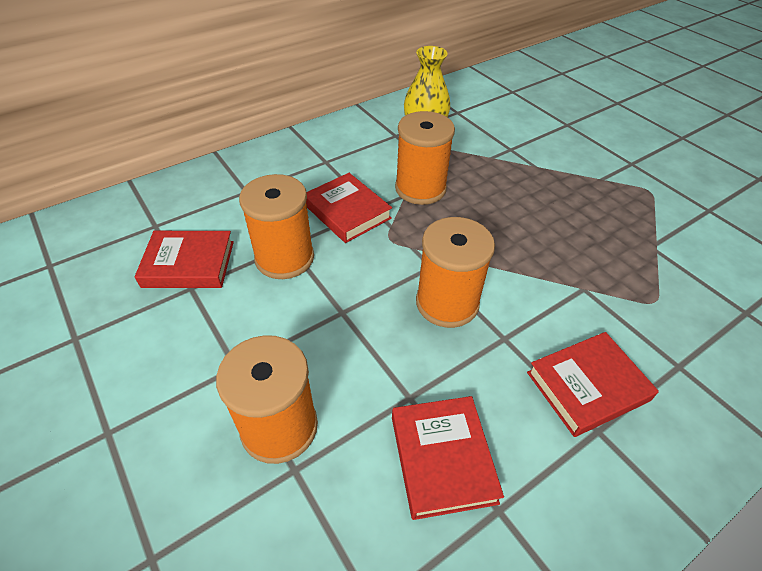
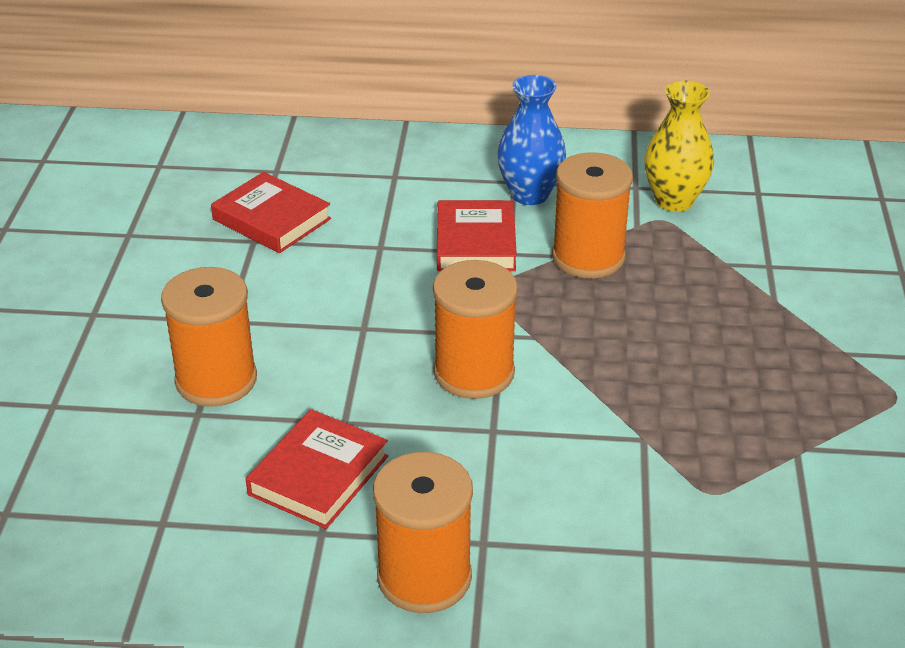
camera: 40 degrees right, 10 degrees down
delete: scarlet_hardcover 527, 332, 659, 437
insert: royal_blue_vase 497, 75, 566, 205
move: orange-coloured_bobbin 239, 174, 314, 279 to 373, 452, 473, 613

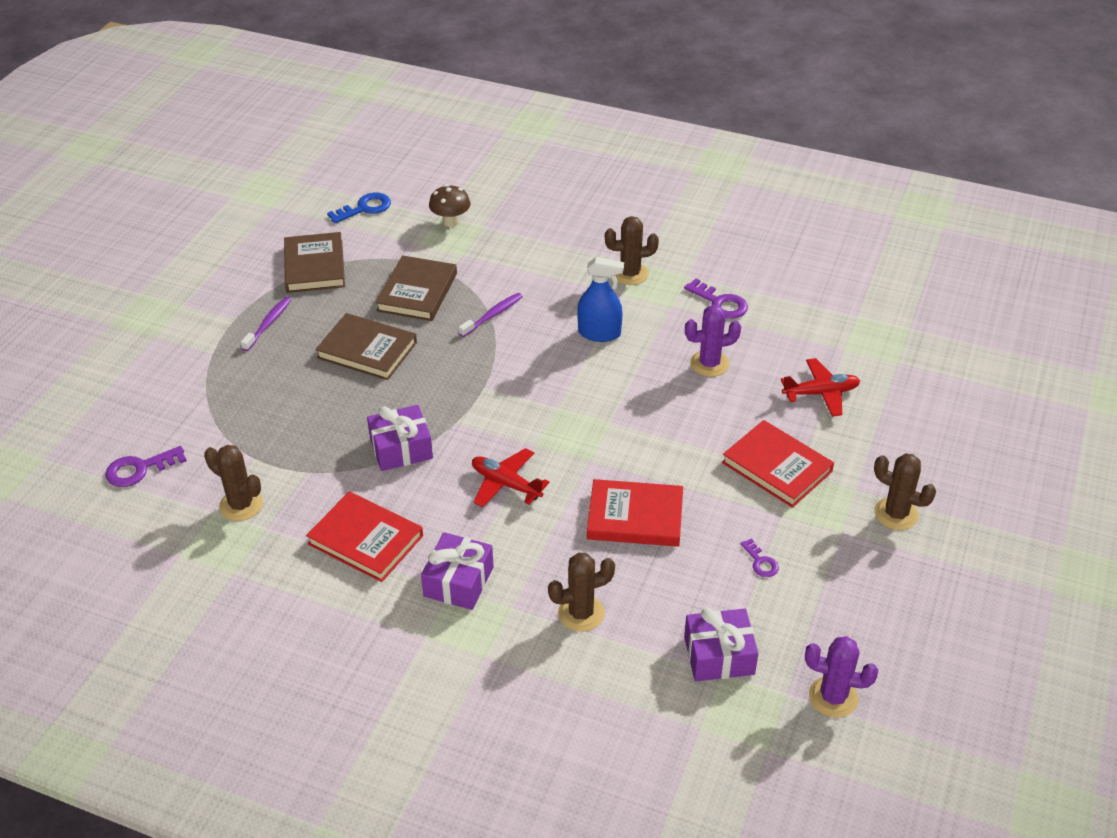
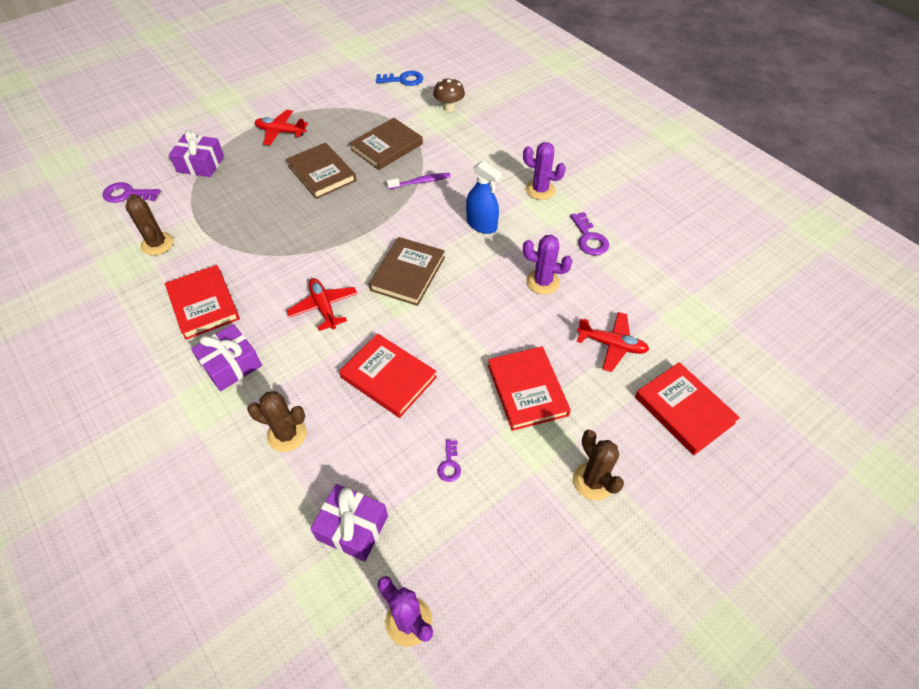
camera: 30 degrees right, 10 degrees up
insert: scarlet_hardcover 635, 362, 740, 455
move: brown_hardcover 284, 232, 345, 293 to 369, 237, 445, 306; violet_gift 367, 405, 433, 471 to 169, 130, 224, 177
replace: violet_toothbrush 241, 297, 292, 351 to scarlet_toy_plane 254, 110, 308, 145
recolor: brown_saguaro_cactus 605, 216, 659, 285 to violet_saguaro_cactus 523, 142, 566, 200

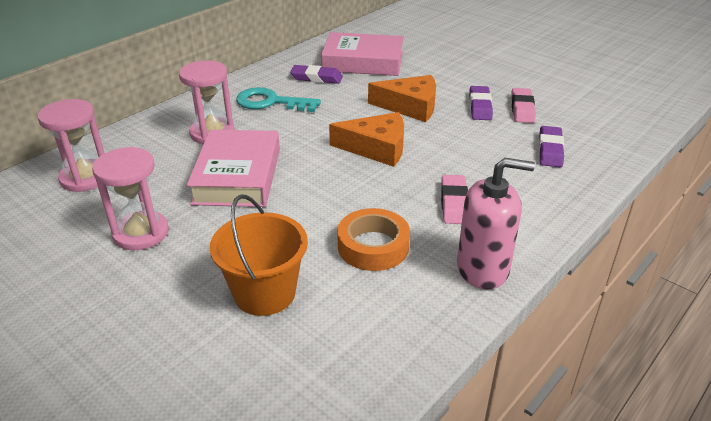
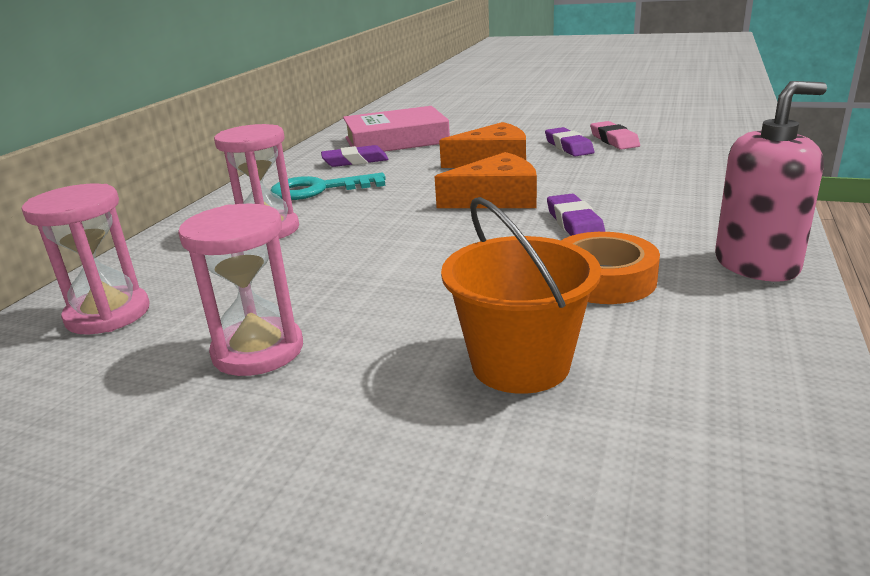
camera: 20 degrees left, 10 degrees down
delete: rose-pink_hardcover 187, 130, 280, 207; rose-pink_eraser 441, 175, 468, 224
move: violet_eraser 539, 126, 564, 167 to 547, 194, 605, 236

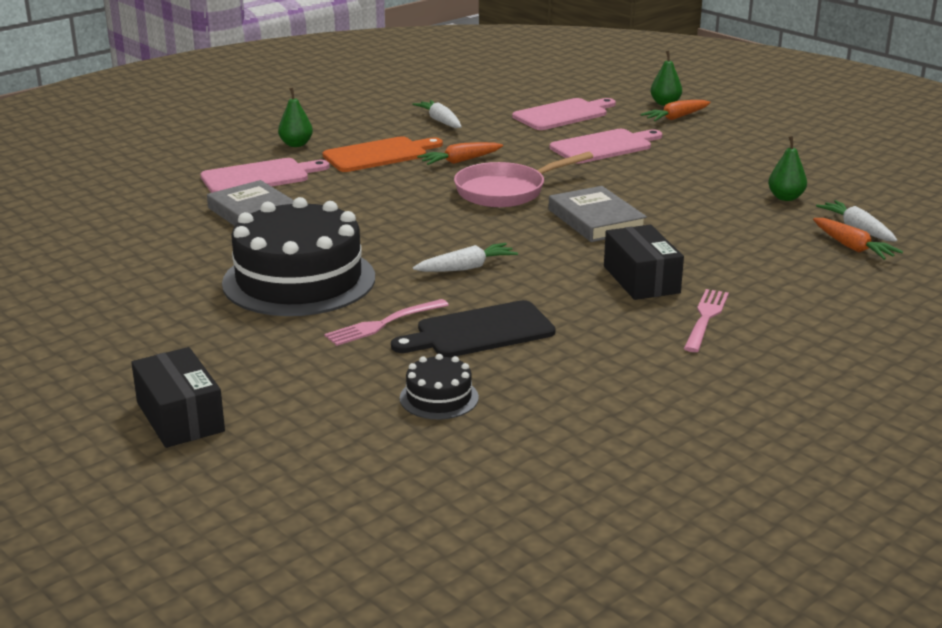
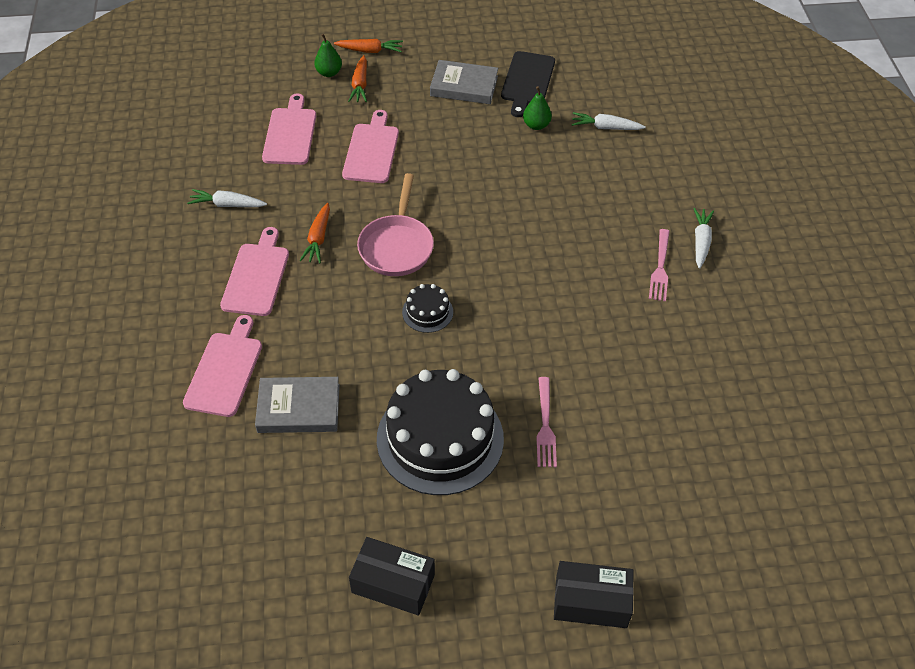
camera: 55 degrees left, 25 degrees up
delete: leaf-green_pear_fruit 278, 88, 313, 147
move: black_cutting_board 391, 300, 556, 357 to 501, 51, 555, 117; black_cake 400, 354, 479, 419 to 402, 284, 453, 333; snow-white_toy_carrot 413, 243, 518, 272 to 693, 208, 714, 269; gray_hardcover 548, 186, 647, 242 to 430, 60, 498, 104; black_box 604, 225, 684, 300 to 349, 537, 435, 616; orange-coloured_toy_carrot 813, 218, 903, 260 to 334, 39, 403, 53
recolor: orange-coloured_cutting_board 323, 136, 443, 172 to rose-pink_cutting_board 220, 227, 289, 316
rotate: rose-pink_fork 684, 289, 729, 352 = 649, 229, 670, 301 135 degrees counterclockwise

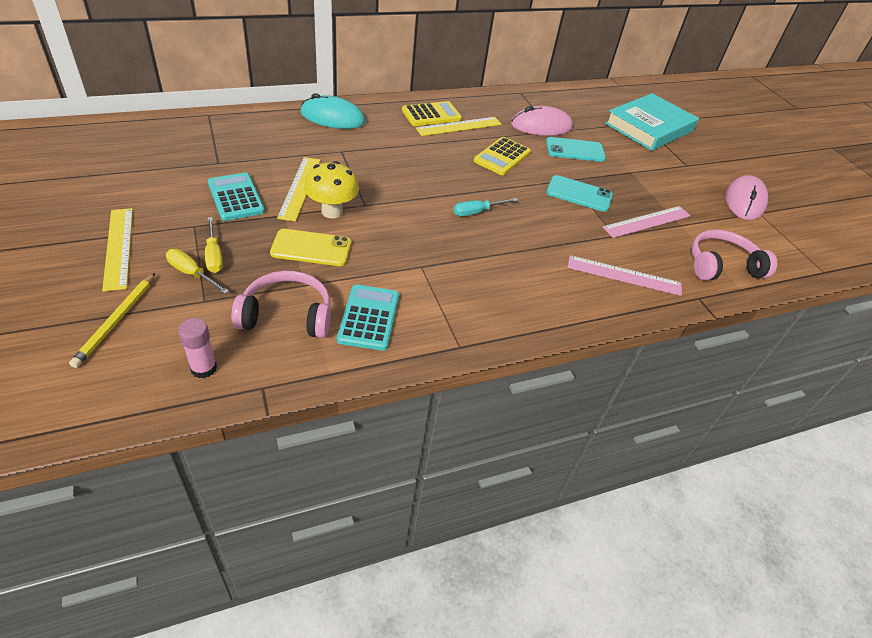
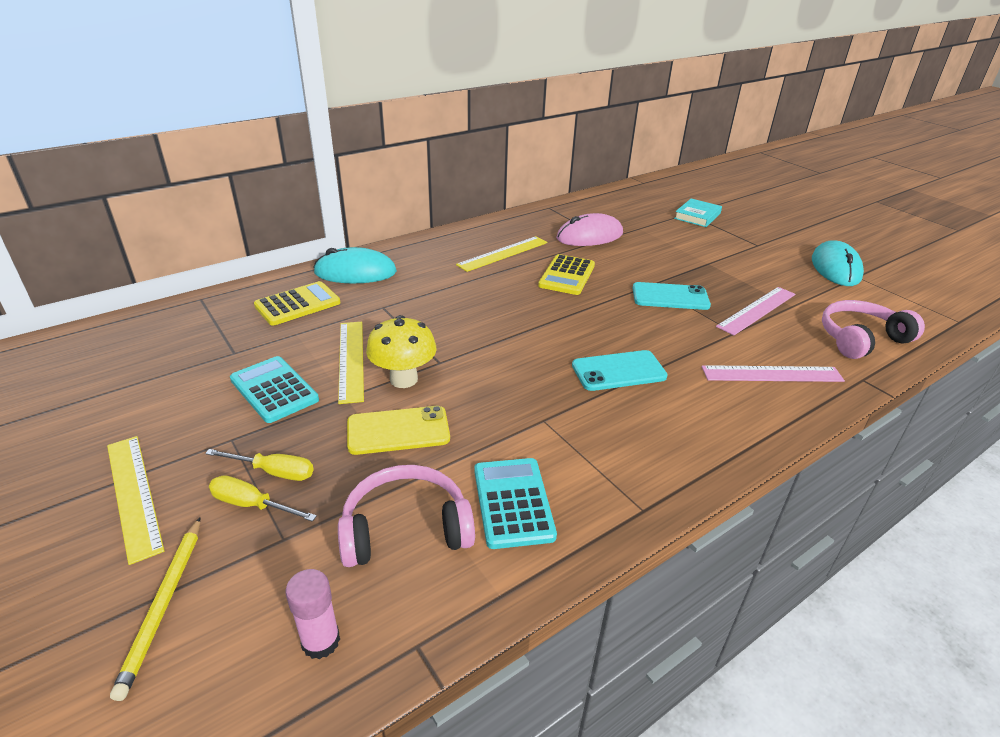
camera: 10 degrees left, 10 degrees down
delete: aqua_screwdriver 454, 198, 518, 216
move: bright_yellow_pocket_calculator 402, 101, 462, 126 to 254, 281, 341, 326; aqua_phone 546, 137, 606, 162 to 572, 350, 668, 391
recolor: rose-pink_PC_mouse 726, 175, 768, 220 to aqua_PC_mouse 812, 240, 864, 286
rotate: bright_yellow_screwdriver 205, 217, 223, 273 = 205, 449, 314, 481 45 degrees counterclockwise
resize: aqua_hardcover 605, 93, 699, 151 = 674, 199, 722, 227 x0.52

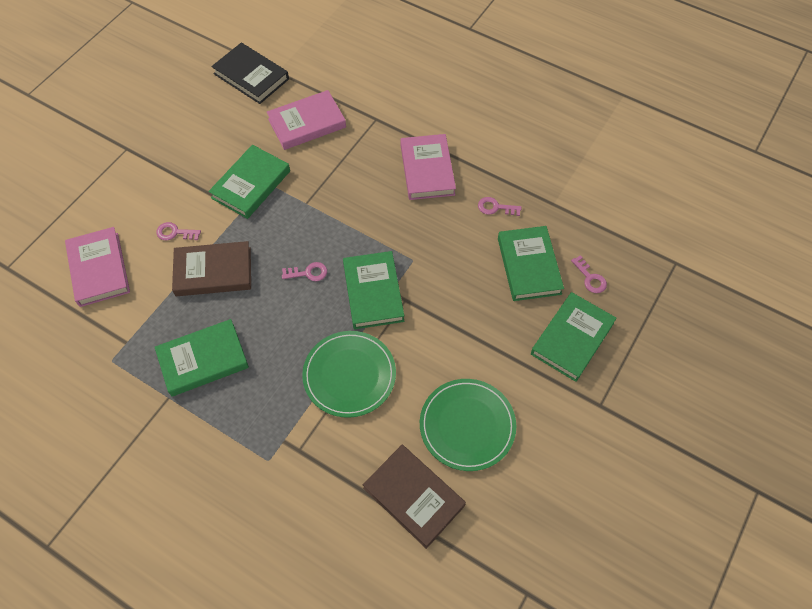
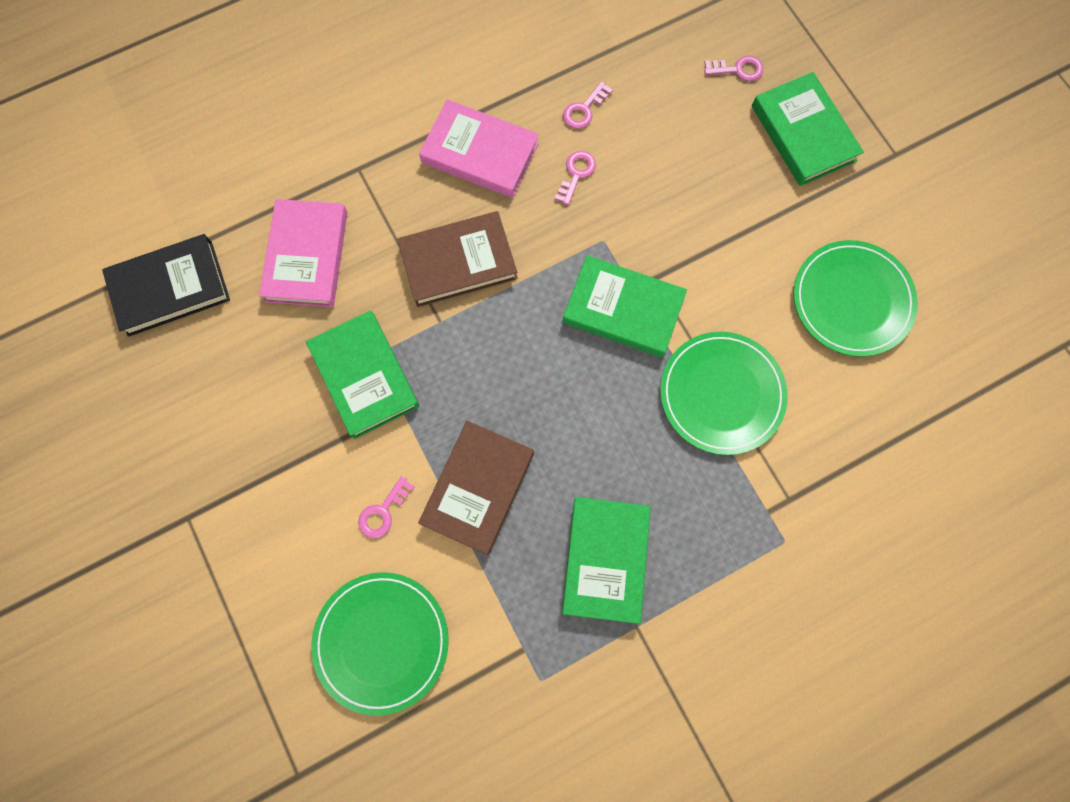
camera: 60 degrees left, 15 degrees up
delete: leaf-green_hardcover 498, 226, 564, 301
move: rose-pink_latchkey 282, 262, 327, 281 to 555, 151, 596, 205; brown_hardcover 363, 445, 466, 549 to 397, 211, 518, 307
replace: rose-pink_hardcover 65, 227, 130, 307 to leaf-green_flat_dish 311, 572, 449, 716

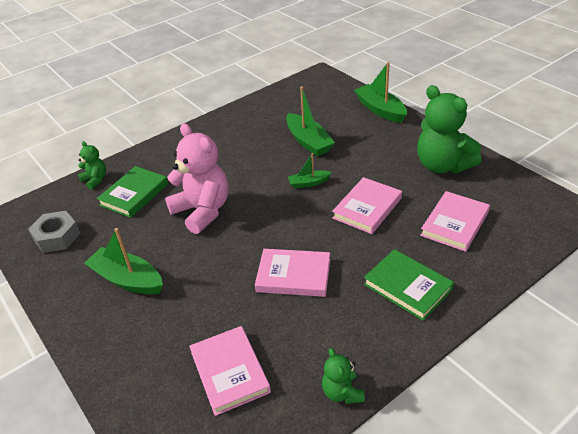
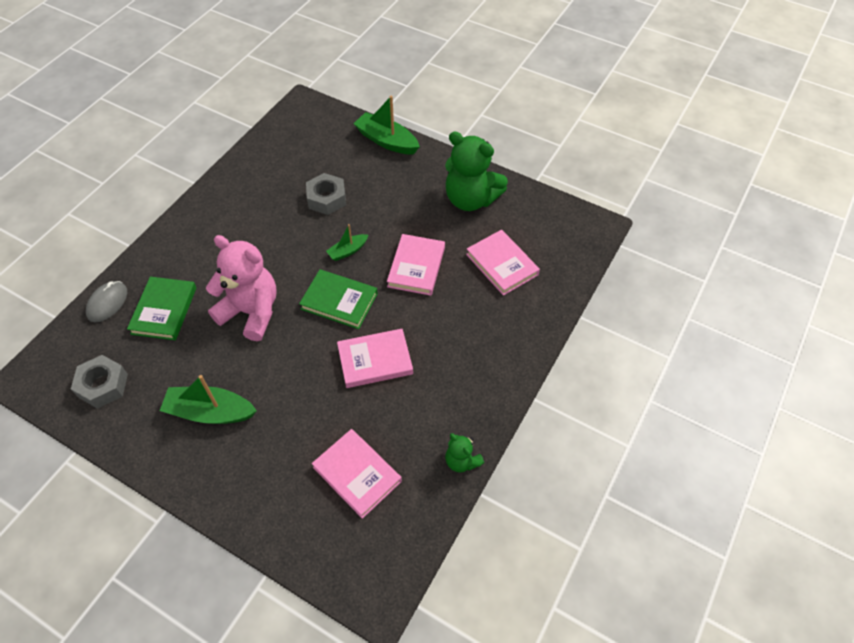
camera: 25 degrees left, 15 degrees up
move: leaf-green_hardcover 364, 249, 454, 321 to 299, 269, 378, 329
replace: leaf-green_teddy 78, 141, 106, 189 to gray_PC_mouse 86, 281, 127, 322; leaf-green_boat 286, 86, 335, 156 to gray_hexagon_nut 306, 173, 346, 215
rotate: rose-pink_hardcover 420, 191, 490, 252 = 466, 230, 540, 296 45 degrees counterclockwise

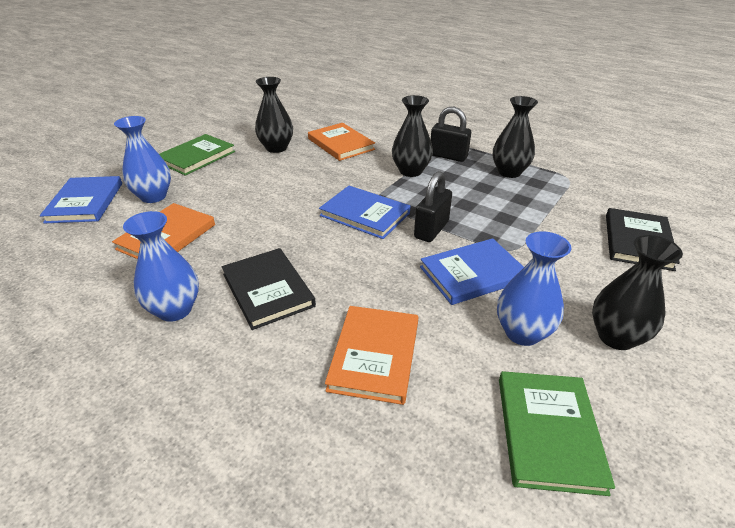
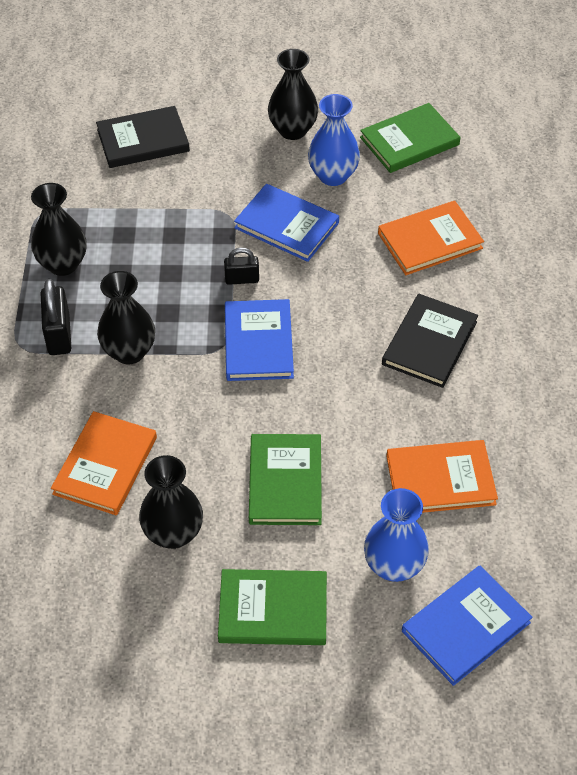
camera: 125 degrees left, 15 degrees up
delete: royal_blue_vase 123, 211, 199, 322
insert: leaf-green_hardcover 249, 434, 322, 525
resize: black_small_lock 414, 171, 452, 242 = 224, 247, 259, 285 x0.63

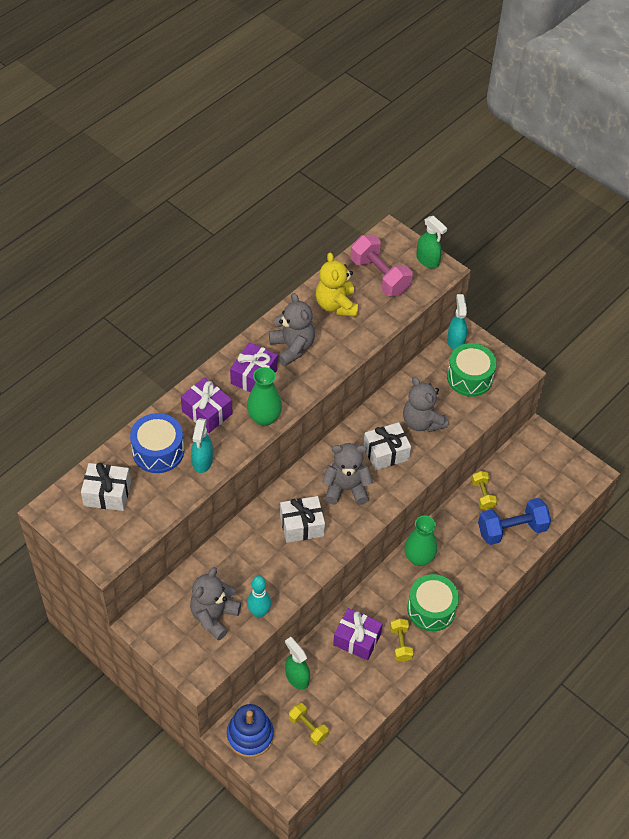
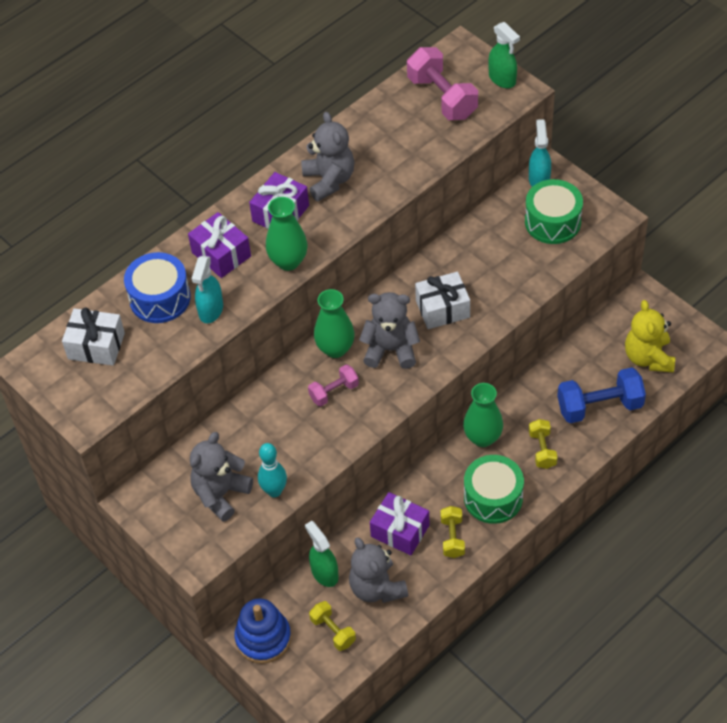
camera: 10 degrees right, 0 degrees up
insert: leaf-green_vase 314, 289, 354, 358
move: bright_yellow_teddy 316, 252, 358, 317 to 625, 300, 675, 372; gray_teddy 403, 377, 448, 432 to 349, 537, 408, 603; bright_yellow_dumbbell 471, 471, 497, 510 to 529, 419, 558, 469
replace: snow-white_gift 280, 496, 325, 543 to rose-pink_dumbbell 308, 365, 359, 406

